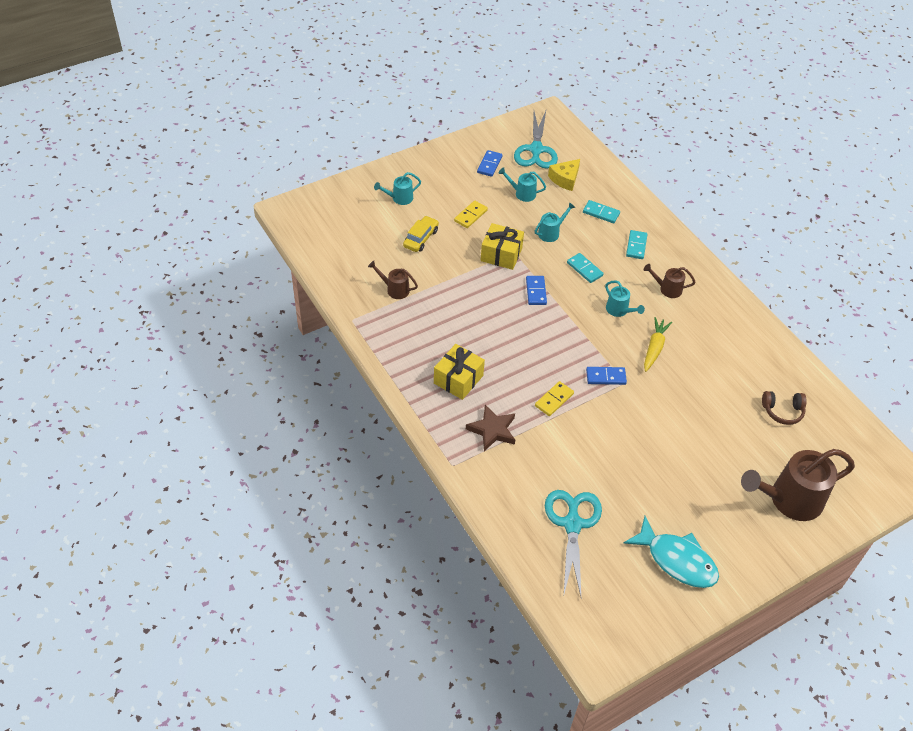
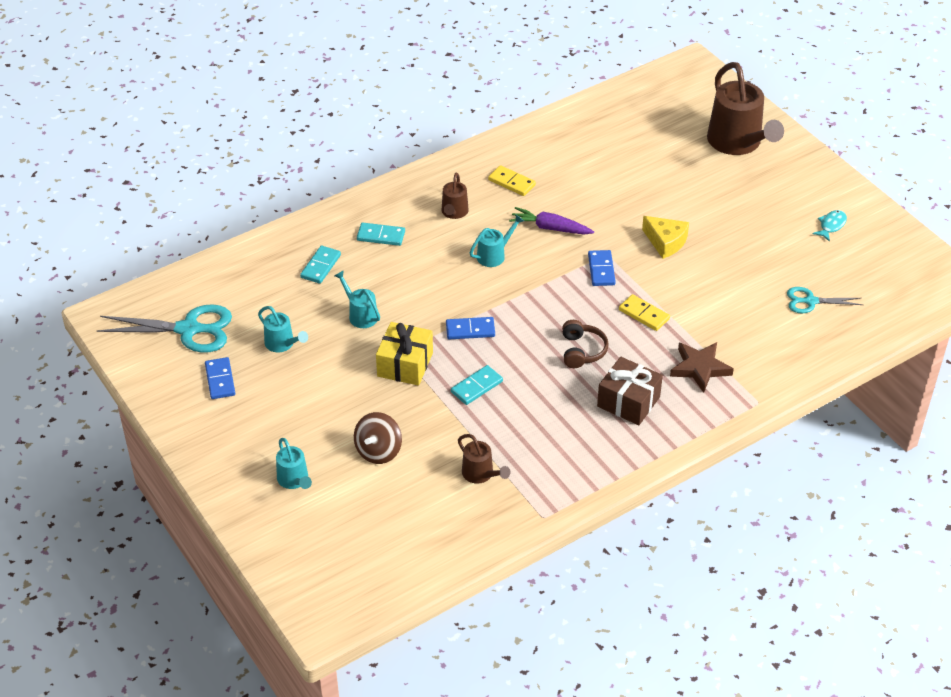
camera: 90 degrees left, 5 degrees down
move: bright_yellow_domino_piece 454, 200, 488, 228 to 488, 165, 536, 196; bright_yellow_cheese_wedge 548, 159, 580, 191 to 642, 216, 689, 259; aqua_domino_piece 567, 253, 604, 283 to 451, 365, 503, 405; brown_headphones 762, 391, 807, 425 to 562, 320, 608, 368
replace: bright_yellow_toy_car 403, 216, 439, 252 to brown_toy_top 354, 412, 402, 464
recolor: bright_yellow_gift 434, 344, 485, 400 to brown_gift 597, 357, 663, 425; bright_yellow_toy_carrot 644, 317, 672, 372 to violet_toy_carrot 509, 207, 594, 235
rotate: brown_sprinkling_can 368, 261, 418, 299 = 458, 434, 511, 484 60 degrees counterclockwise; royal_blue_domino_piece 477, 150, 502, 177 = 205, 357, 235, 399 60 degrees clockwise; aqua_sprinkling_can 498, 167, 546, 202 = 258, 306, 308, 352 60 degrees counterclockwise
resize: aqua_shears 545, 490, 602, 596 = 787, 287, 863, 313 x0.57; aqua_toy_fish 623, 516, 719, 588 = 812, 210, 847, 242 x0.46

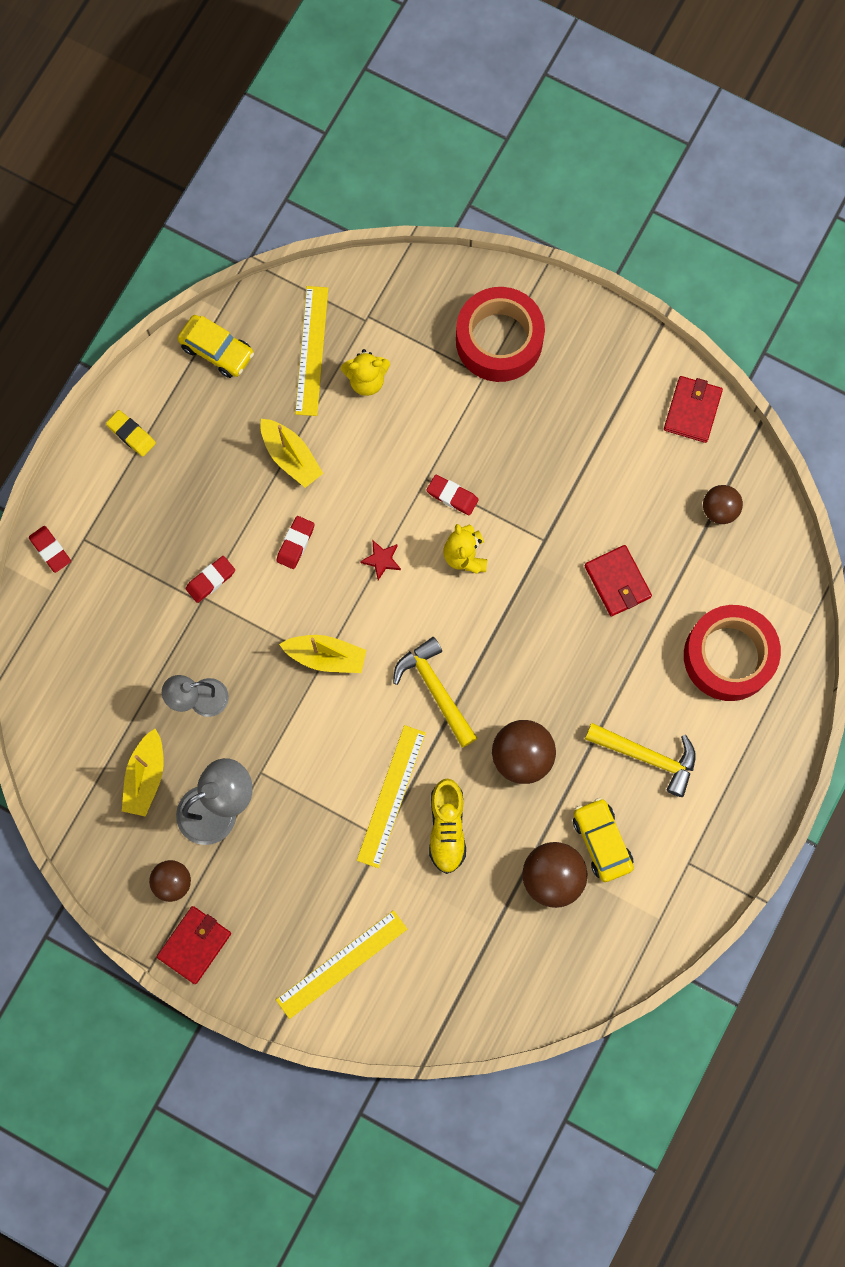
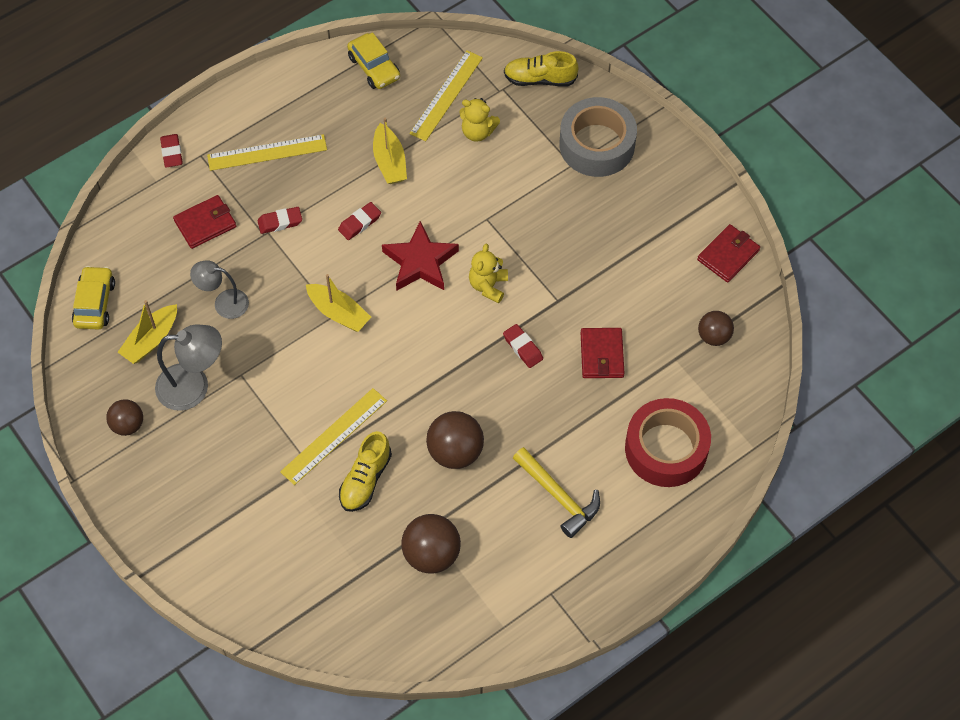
camera: 25 degrees right, 15 degrees down
delete: bright_yellow_eraser 106, 410, 156, 457; bright_yellow_hammer 393, 637, 477, 747
insert: bright_yellow_sneaker 504, 51, 579, 87
move: scarlet_billfold 157, 906, 231, 984 to 173, 195, 236, 249; bright_yellow_ruler 276, 910, 407, 1019 to 207, 134, 327, 171; scarlet_eraser 427, 475, 479, 515 to 503, 324, 543, 368; bright_yellow_toy_car 573, 798, 634, 882 to 72, 266, 115, 330
recolor: scarlet_roll_of_tape 456, 287, 545, 382 to gray_roll_of_tape 559, 97, 637, 177
resize: scarlet_five-pointed_star 360, 541, 401, 580 = 382, 221, 459, 291 x2.15

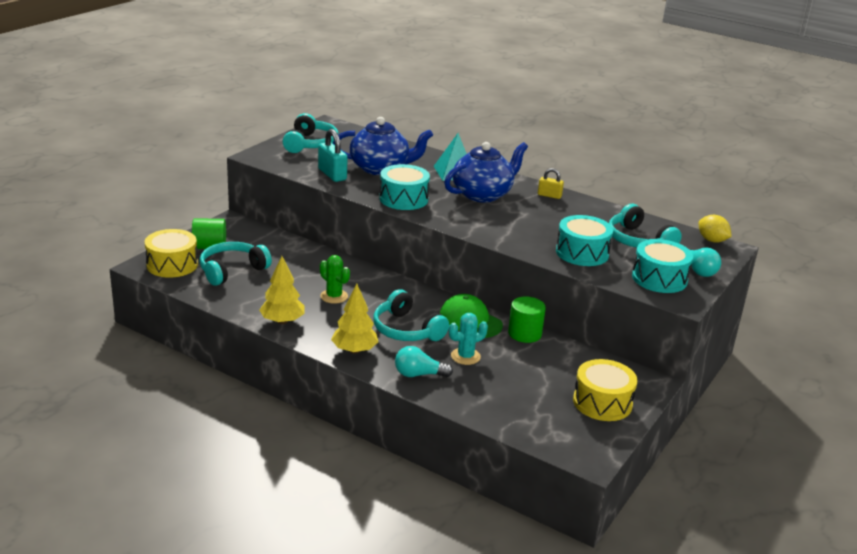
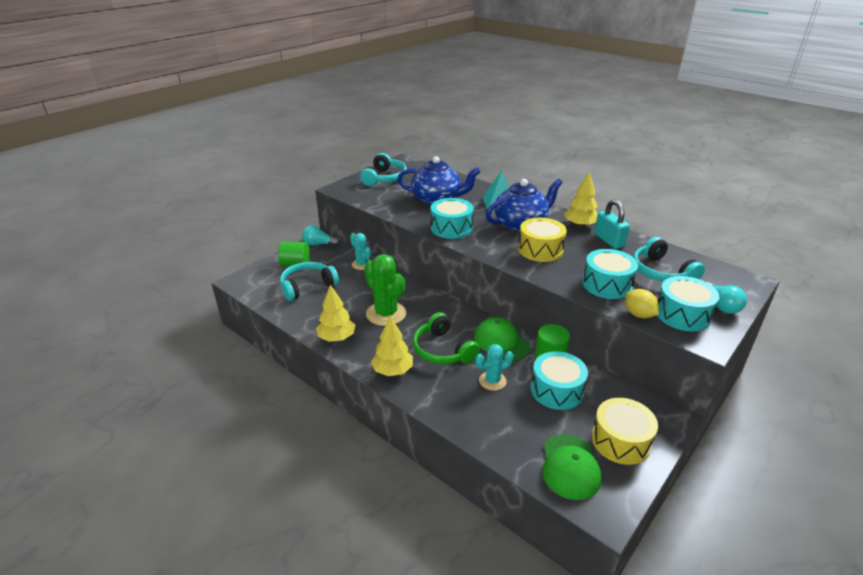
camera: 10 degrees right, 5 degrees up
insert: aqua_saguaro_cactus 350, 233, 371, 270; aqua_toy_drum 531, 351, 588, 410; leaf-green_cap 542, 434, 602, 500
move: bright_yellow_toy_drum 144, 229, 198, 278 to 518, 218, 567, 262; aqua_small_lock 318, 129, 348, 182 to 594, 199, 630, 249; aqua_lightbulb 395, 346, 453, 377 to 302, 225, 340, 246; bright_yellow_toy_lemon 699, 215, 732, 243 to 625, 289, 659, 318
replace: bright_yellow_small_lock 538, 168, 564, 199 to bright_yellow_tree 564, 171, 598, 228
recolor: aqua_headphones 373, 289, 449, 341 to leaf-green_headphones 413, 312, 480, 364
resize: leaf-green_saguaro_cactus 320, 255, 350, 304 = 364, 254, 406, 326 x1.71

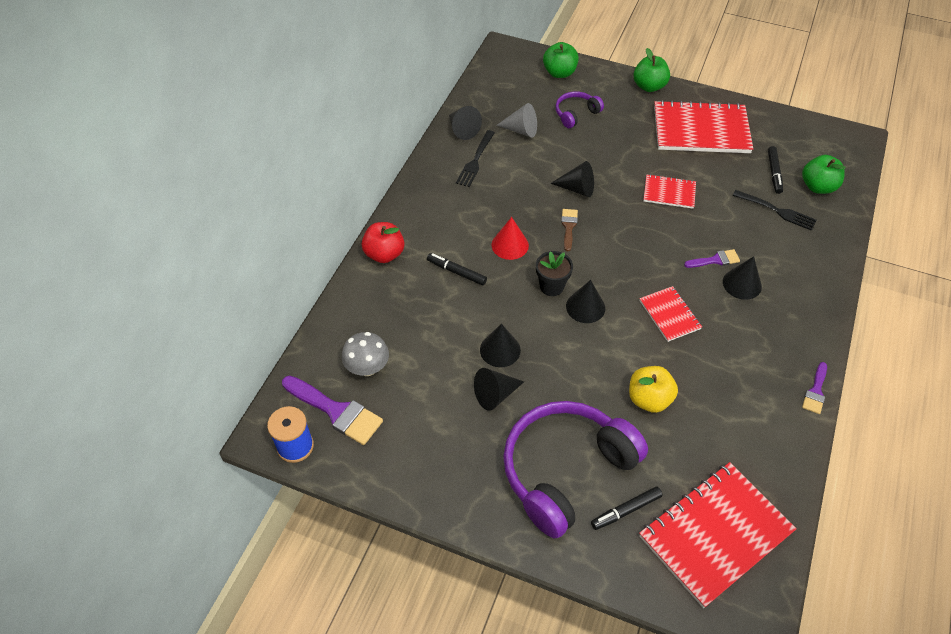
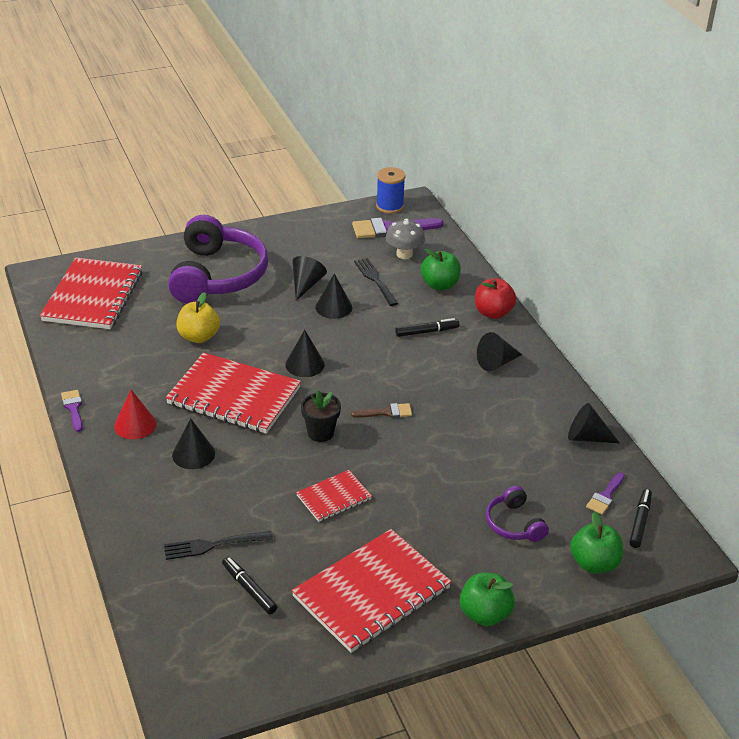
camera: 135 degrees right, 15 degrees down
delete: gray_cone_shape 496, 103, 537, 138
move: black_fork 456, 130, 495, 187 to 354, 258, 398, 306; scarlet_cone_shape 492, 217, 529, 260 to 114, 390, 157, 439; black_potted_plant 536, 251, 573, 296 to 301, 390, 341, 442; black_cone_shape 550, 161, 594, 197 to 477, 332, 522, 372; black_felt_pen 591, 486, 663, 530 to 629, 489, 652, 548; violet_paint_brush 684, 249, 740, 268 to 586, 472, 625, 515; leaf-green_toy_apple 802, 155, 846, 194 to 421, 249, 461, 290
rotate: violet_headphones 555, 91, 604, 128 = 486, 486, 549, 542 150 degrees clockwise; brown_paint_brush 561, 209, 578, 251 = 351, 403, 412, 418 60 degrees counterclockwise
resize: scarlet_exercise_book 640, 286, 702, 342 = 165, 352, 301, 434 x1.95

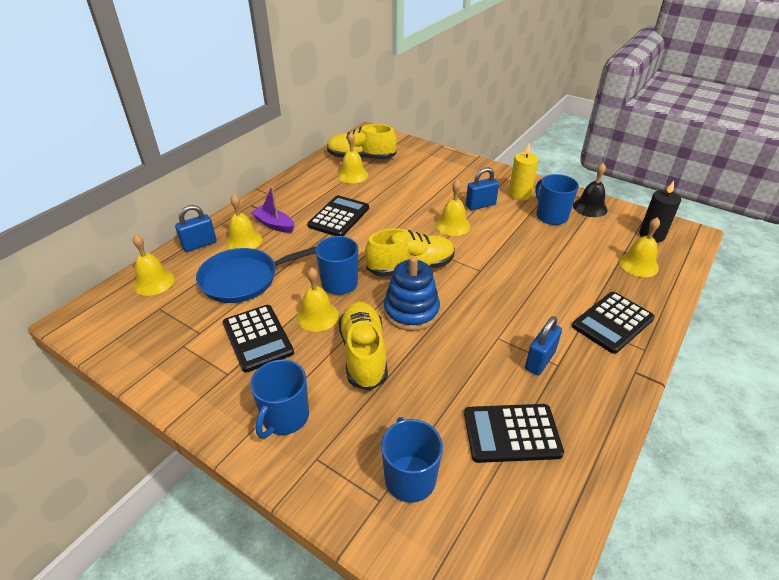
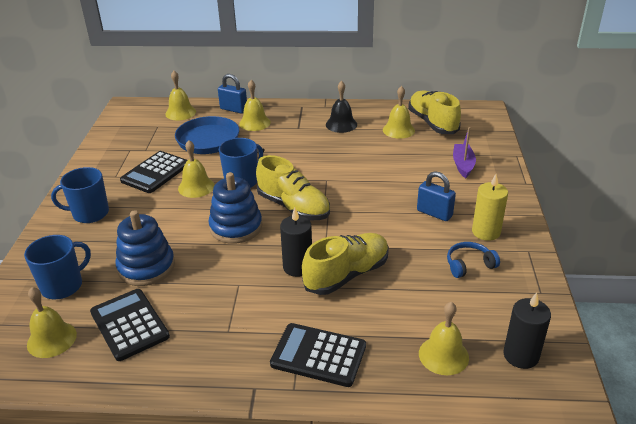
camera: 60 degrees right, 5 degrees down
delete: black_pocket_calculator 307, 195, 369, 236; royal_blue_small_lock 525, 316, 562, 375
insert: royal_blue_stacking_rings 116, 210, 175, 286; black_wax_candle 280, 208, 312, 277
move: violet_boat 251, 186, 294, 233 to 453, 127, 476, 178; bright_yellow_sneaker 339, 302, 388, 391 to 302, 233, 389, 295; bright_yellow_school_bell 436, 180, 470, 236 to 27, 287, 77, 358; black_school_bell 573, 163, 608, 217 to 326, 81, 357, 133
replace: royal_blue_mug 535, 174, 579, 225 to royal_blue_headphones 447, 242, 500, 278

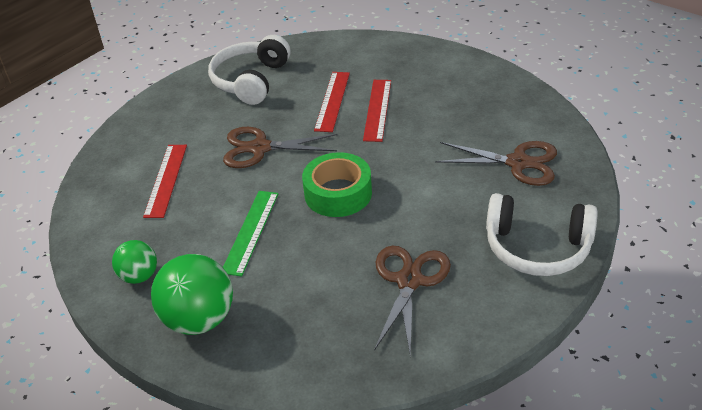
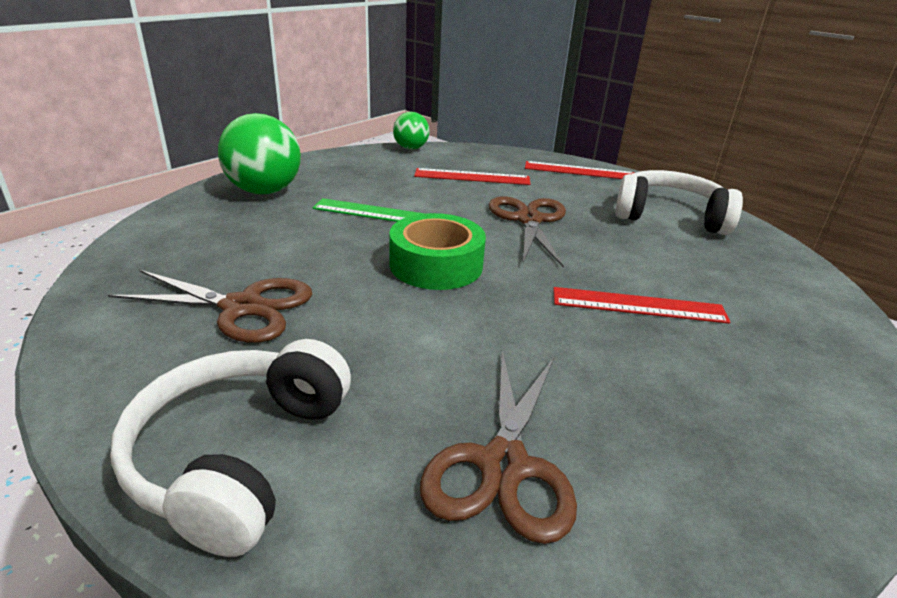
camera: 85 degrees right, 10 degrees down
move: leaf-green_sphere 112, 240, 157, 284 to 393, 112, 429, 150; scarlet_ruler 314, 72, 350, 132 to 525, 161, 635, 179

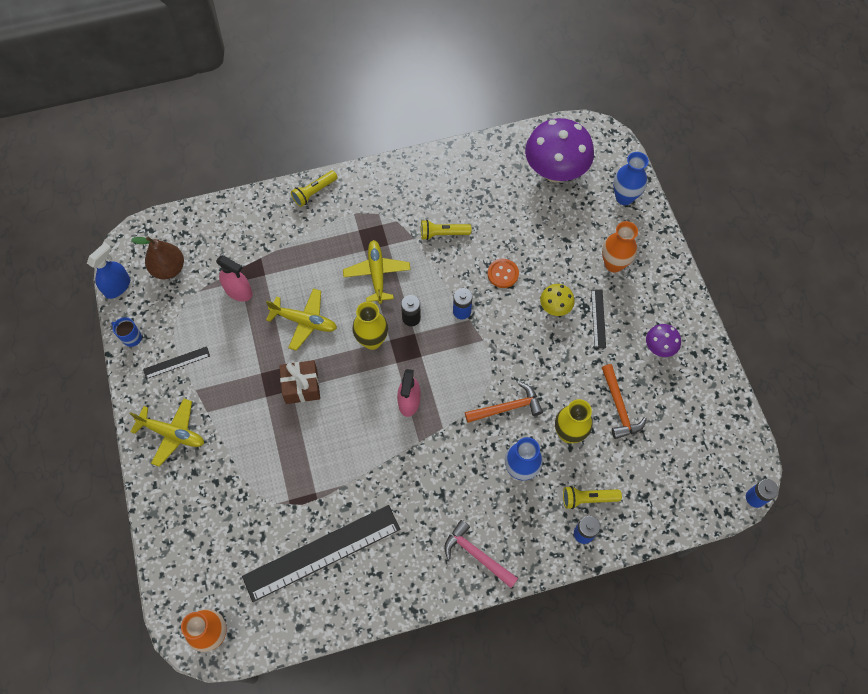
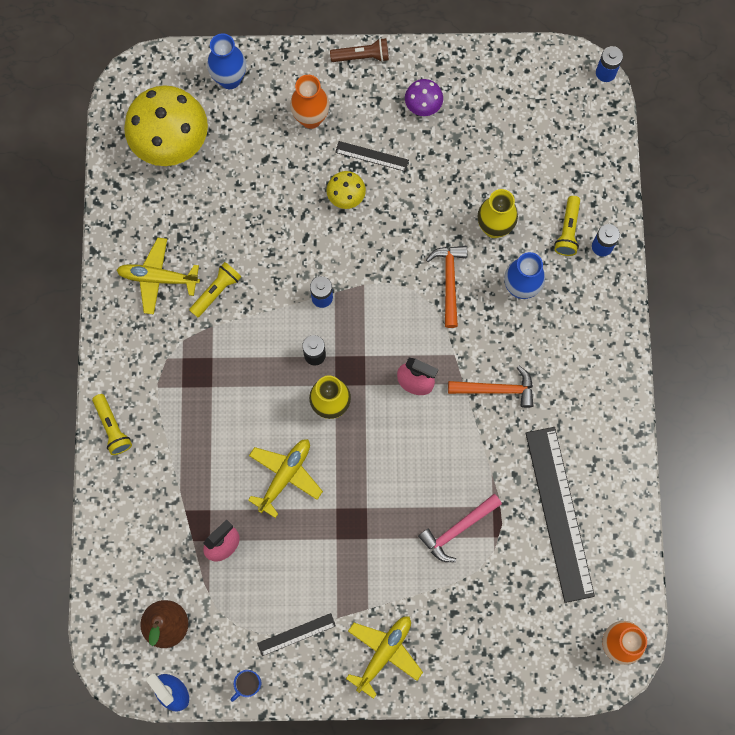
camera: 75 degrees left, 10 degrees up
delete: brown_gift 279, 360, 320, 404; orange-coloured_sewing_button 487, 259, 519, 288
insert: brown_torch 330, 38, 389, 62
move: bright_yellow_toy_plane 343, 240, 411, 304 to 116, 237, 200, 315; rose-pink_hammer 444, 520, 518, 588 to 418, 494, 502, 562; orange-coloured_hammer 602, 364, 647, 439 to 448, 366, 533, 408
recolor: violet_toadstool 525, 118, 594, 182 to bright_yellow_toadstool 124, 85, 208, 166
rotate: black_ruler 143, 346, 210, 379 = 257, 613, 336, 656 75 degrees clockwise; bright_yellow_torch 421, 220, 471, 240 = 189, 262, 241, 318 150 degrees counterclockwise

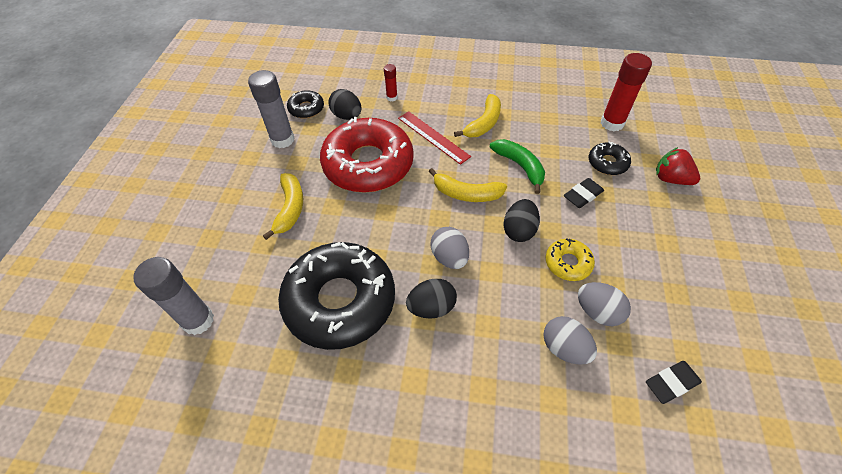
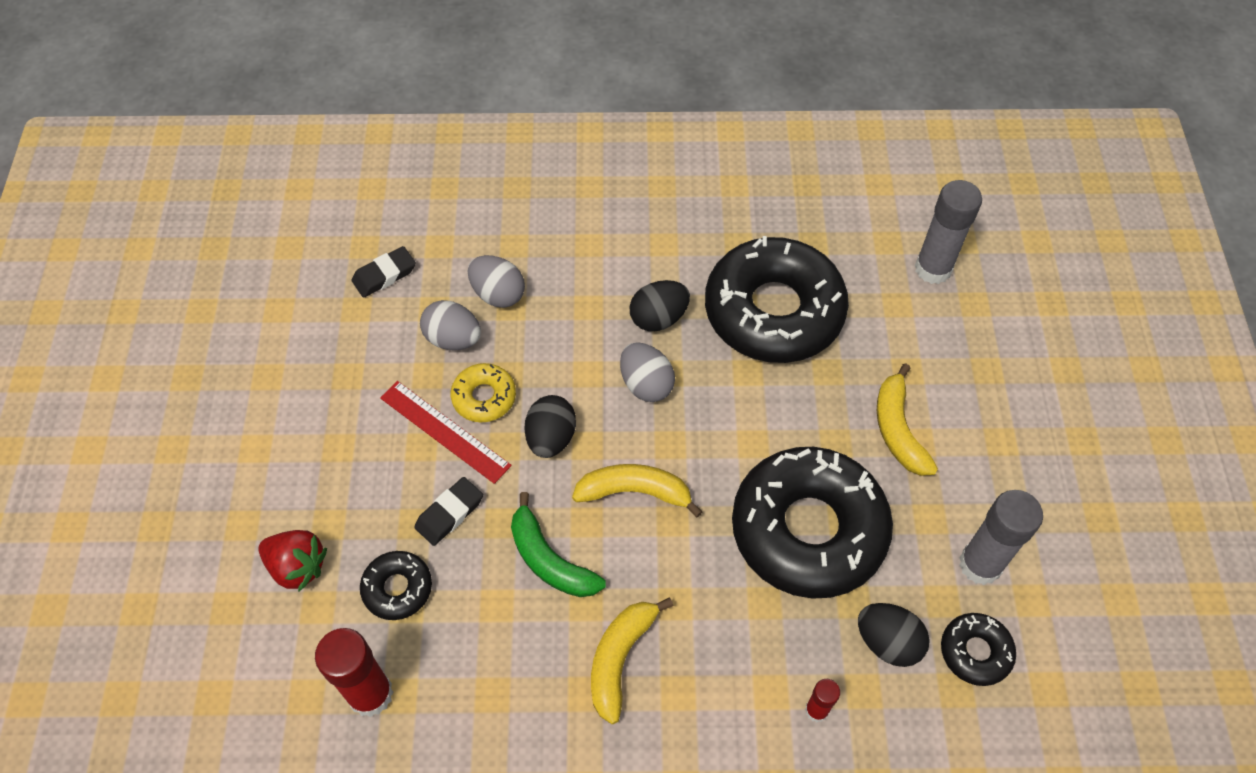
camera: 170 degrees right, 5 degrees up
move: scarlet_ruler 398, 111, 471, 165 to 380, 381, 512, 484
recolor: scarlet_doughnut 320, 117, 414, 193 to black_doughnut 732, 447, 893, 599

